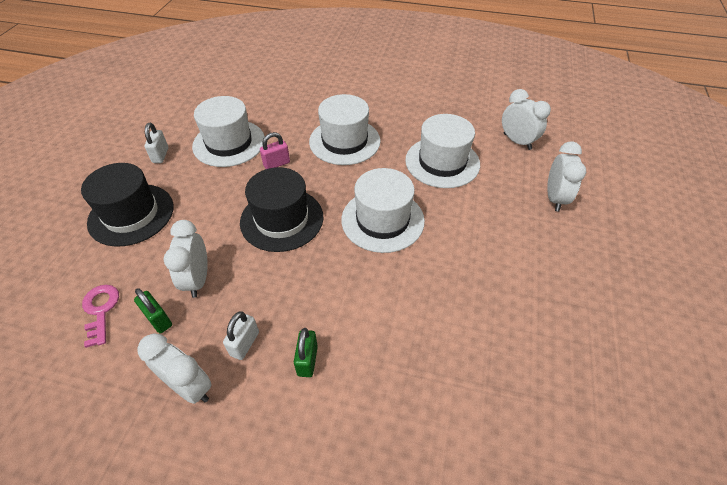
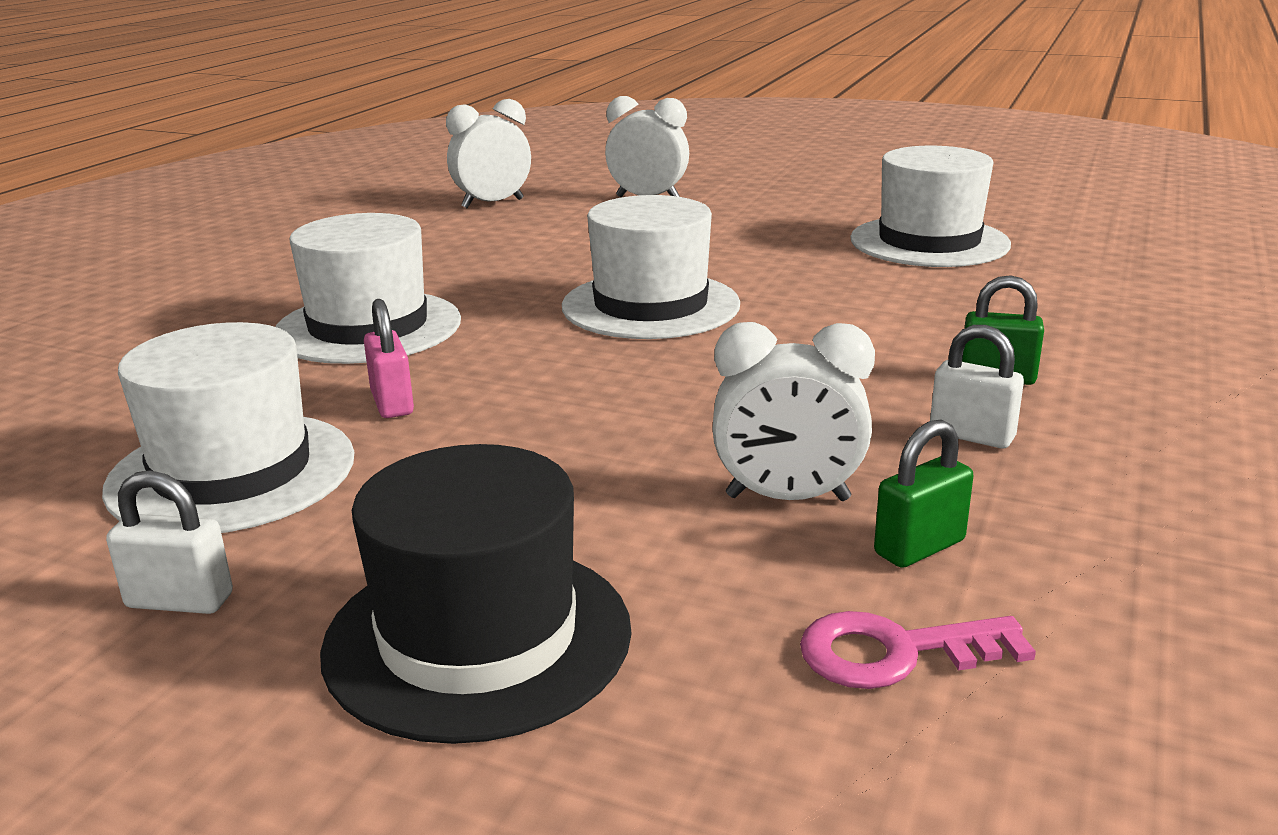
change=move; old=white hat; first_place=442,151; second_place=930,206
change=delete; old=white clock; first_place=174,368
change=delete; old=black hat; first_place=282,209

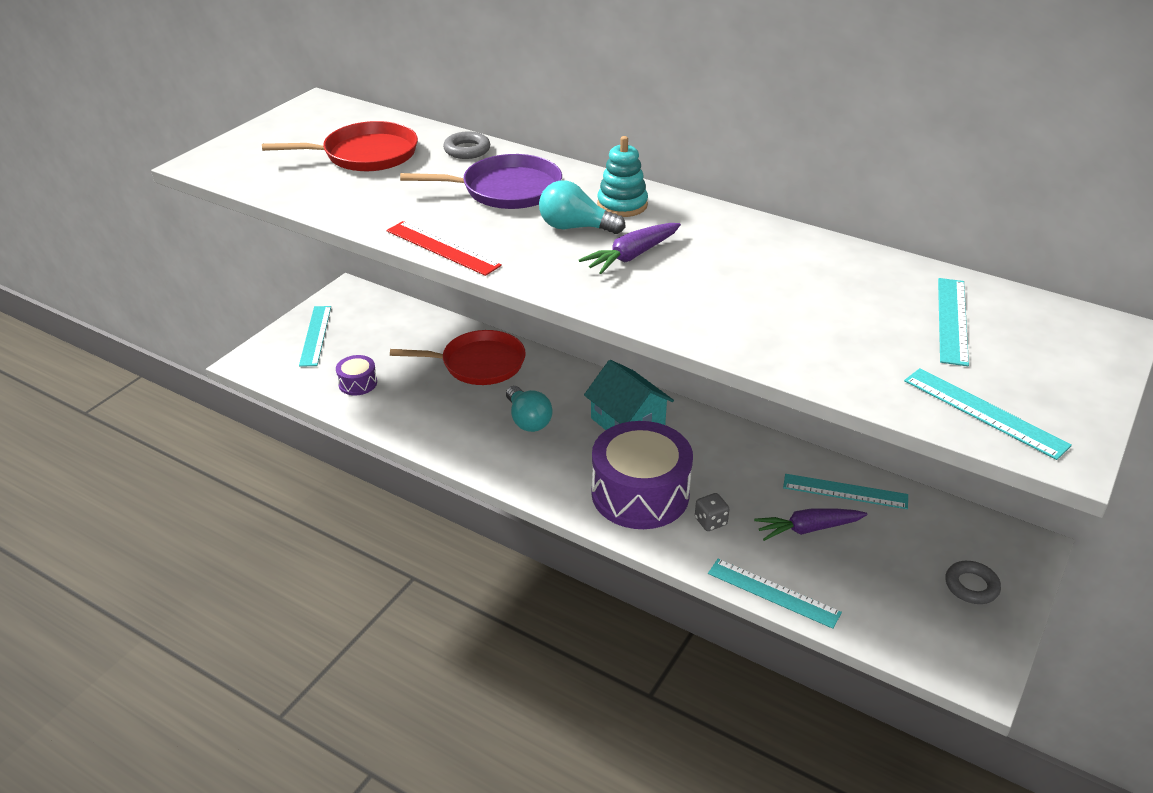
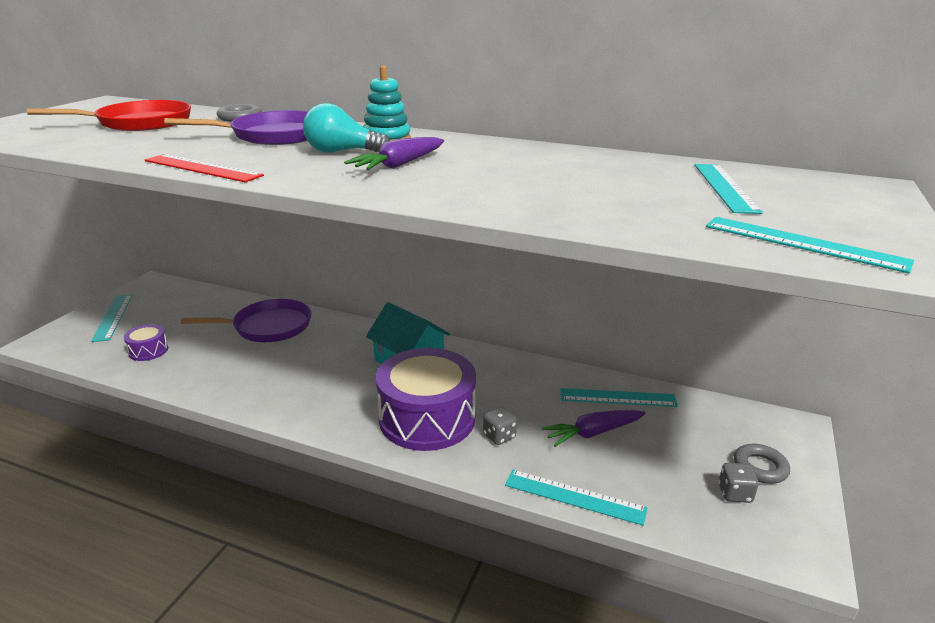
change=recolor; old=red pan; new=purple pan; first_place=458,357; second_place=246,320
change=insert; new=grey dice; second_place=738,483
change=delete; old=turquoise light bulb; first_place=529,409

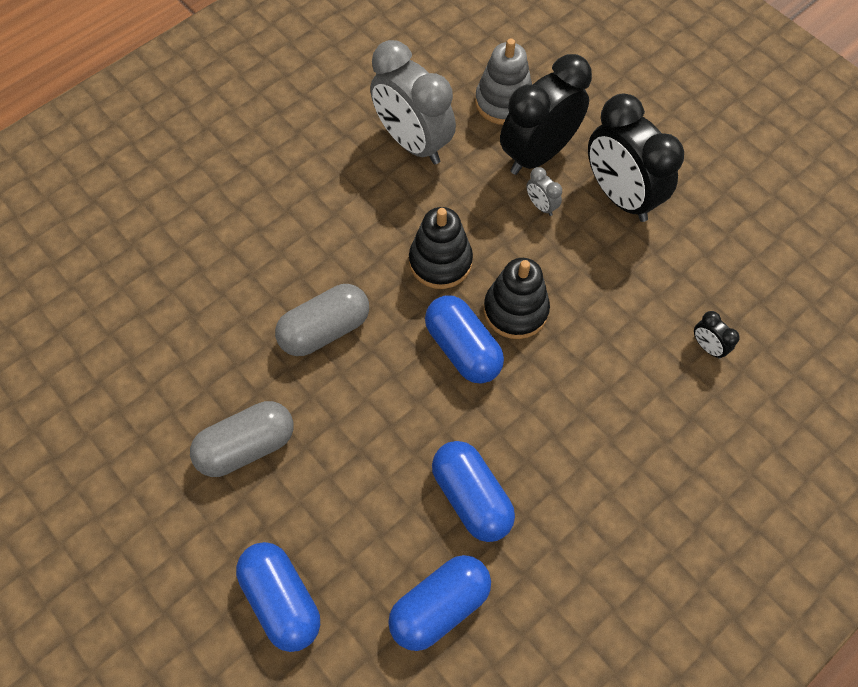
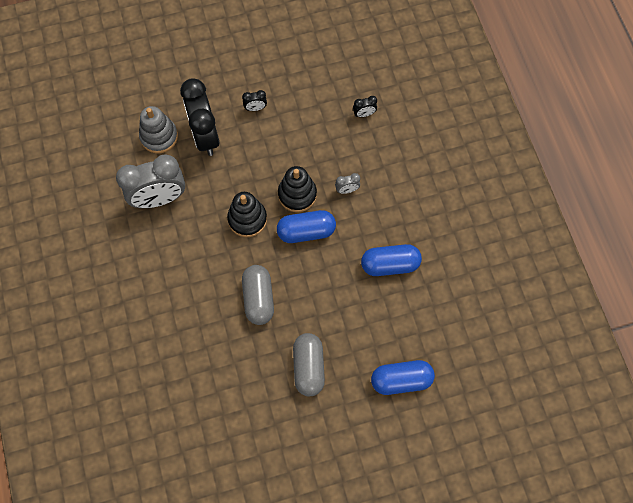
change=resize; old=black clock; first_place=636,158; second_place=254,100; factor=0.41
change=move; old=grey clock; first_place=544,191; second_place=347,183
change=delete; old=blue capsule; first_place=439,603

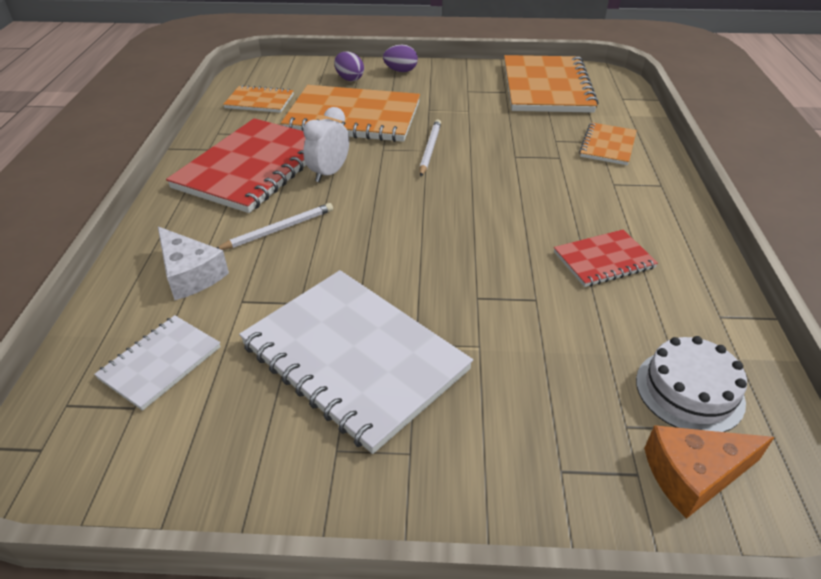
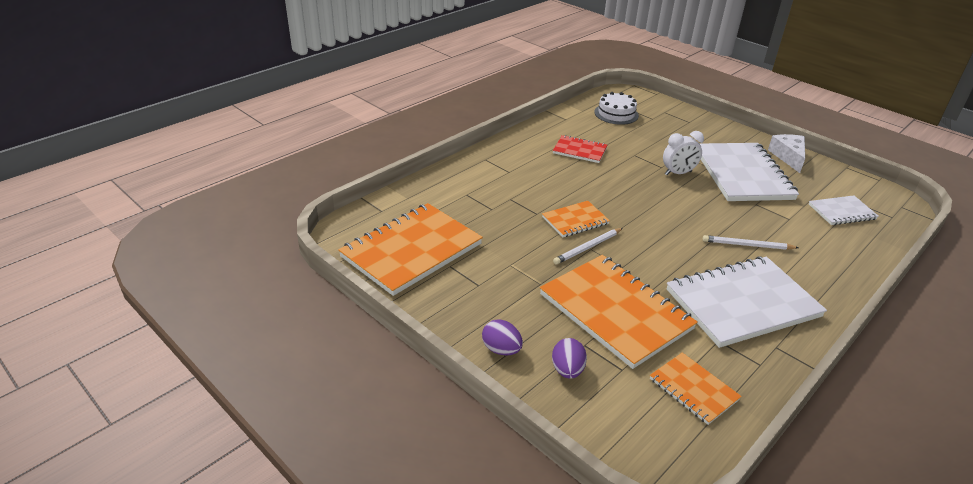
change=move; old=orange notebook; first_place=608,143; second_place=576,219
change=move; old=white clock; first_place=326,144; second_place=683,153
change=recolor; old=red notebook; new=white notebook; first_place=236,165; second_place=747,302
change=move; old=white cheese; first_place=193,263; second_place=786,153
change=delete; old=orange cheese; first_place=709,472

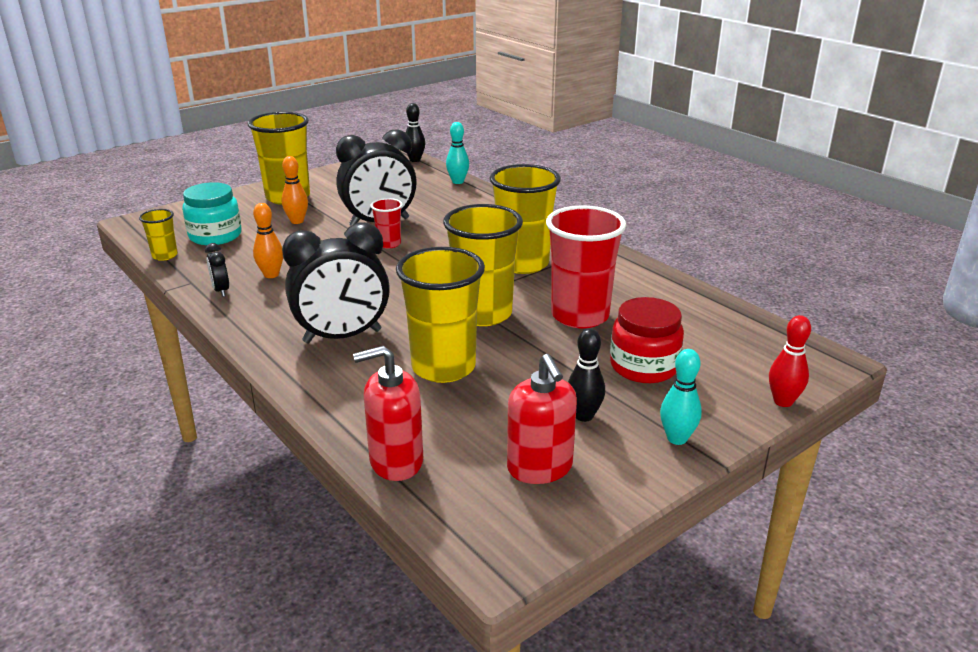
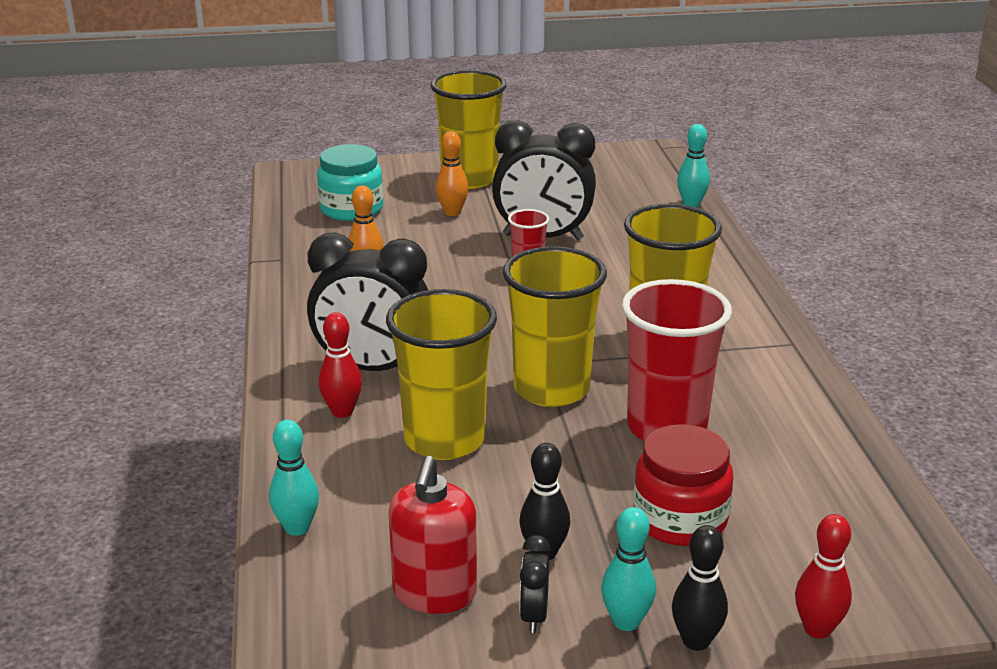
change=replace; old=red soap dispenser; new=turquoise bowling pin; first_place=388,413; second_place=294,478
change=insert; new=red bowling pin; second_place=340,365
change=move; old=black clock; first_place=217,270; second_place=535,584
change=move; old=black bowling pin; first_place=415,132; second_place=700,588
change=delete; old=yellow cup; first_place=158,235

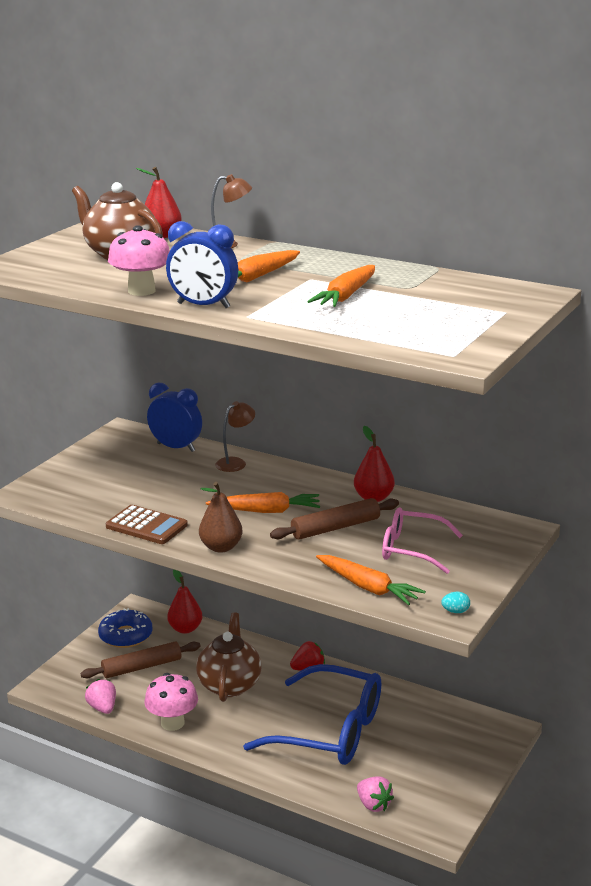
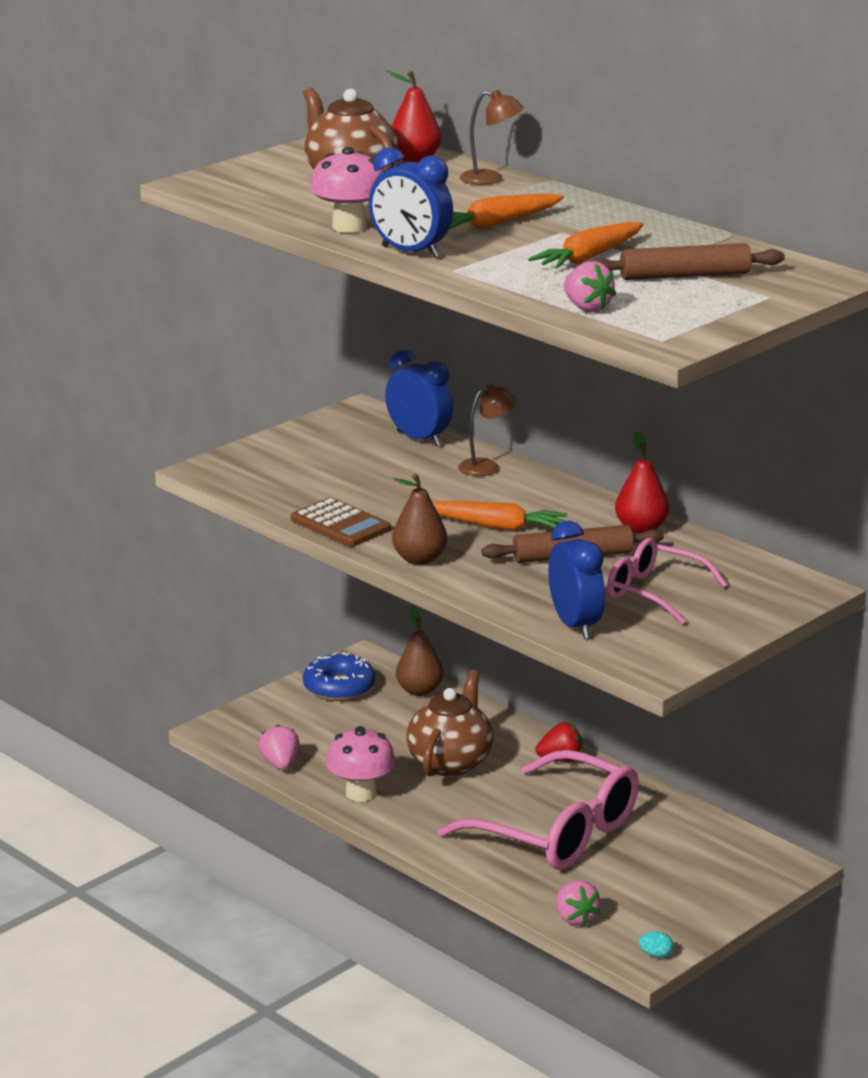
change=recolor; old=red pear; new=brown pear; first_place=184,602; second_place=419,651
change=recolor; old=blue glasses; new=pink glasses; first_place=312,714; second_place=538,810
change=replace; old=orange carrot; new=blue clock; first_place=371,580; second_place=576,580
change=insert; new=pink strawberry; second_place=590,286
change=move; old=brown rolling pin; first_place=140,659; second_place=687,261
change=move; old=turquoise egg; first_place=455,602; second_place=656,945

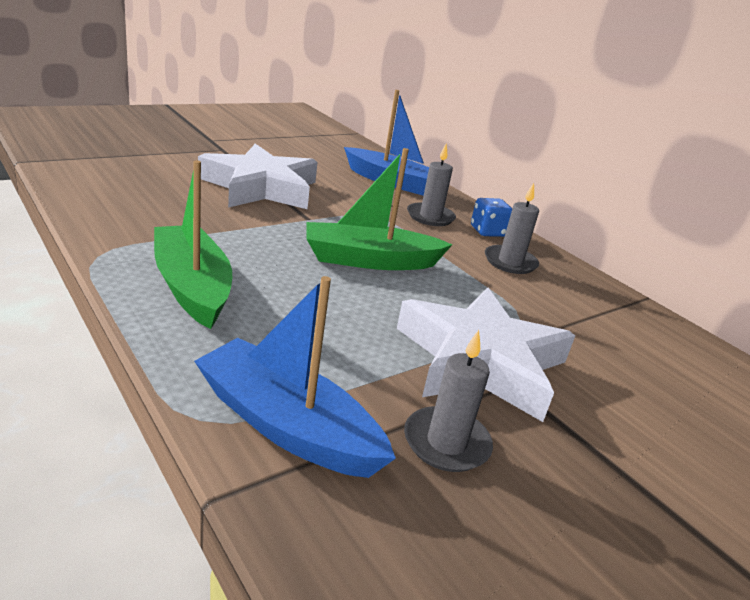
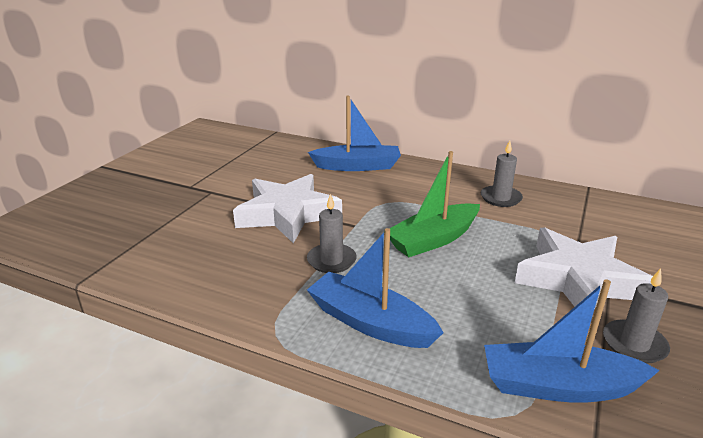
change=move; old=grey candle; first_place=431,185; second_place=332,233
change=recolor; old=green boat; new=blue boat; first_place=193,244; second_place=375,288
change=delete; old=blue dice; first_place=491,217

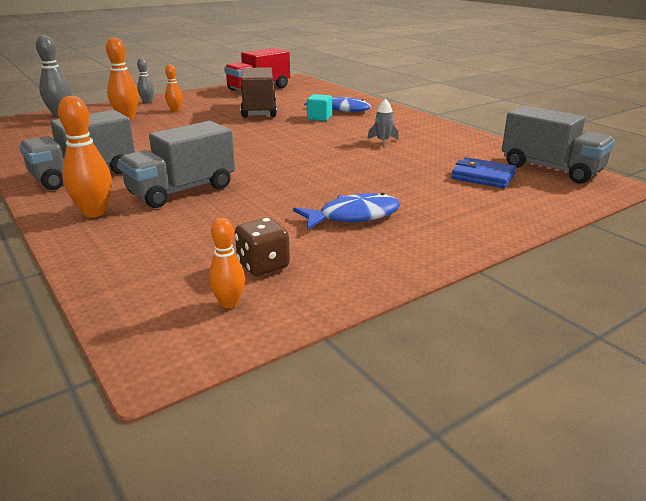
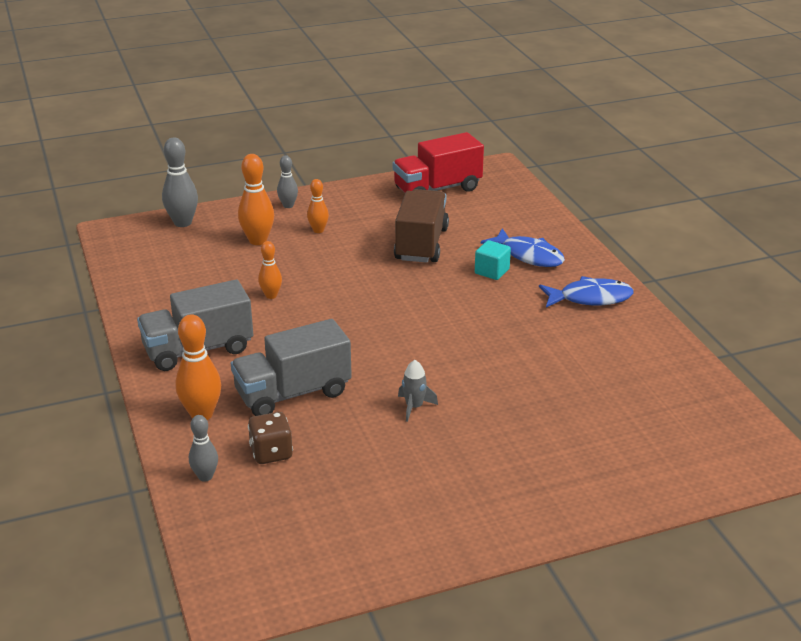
change=insert; new=grey bowling pin; second_place=203,448
change=move; old=brown dice; first_place=262,247; second_place=270,438
change=move; old=orange bowling pin; first_place=226,263; second_place=270,270
change=move; old=grey rocket; first_place=383,123; second_place=418,391
change=move; old=blue fish; first_place=346,211; second_place=586,291
change=delete; old=blue wallet; first_place=483,172
change=delete; old=grey truck; first_place=558,144

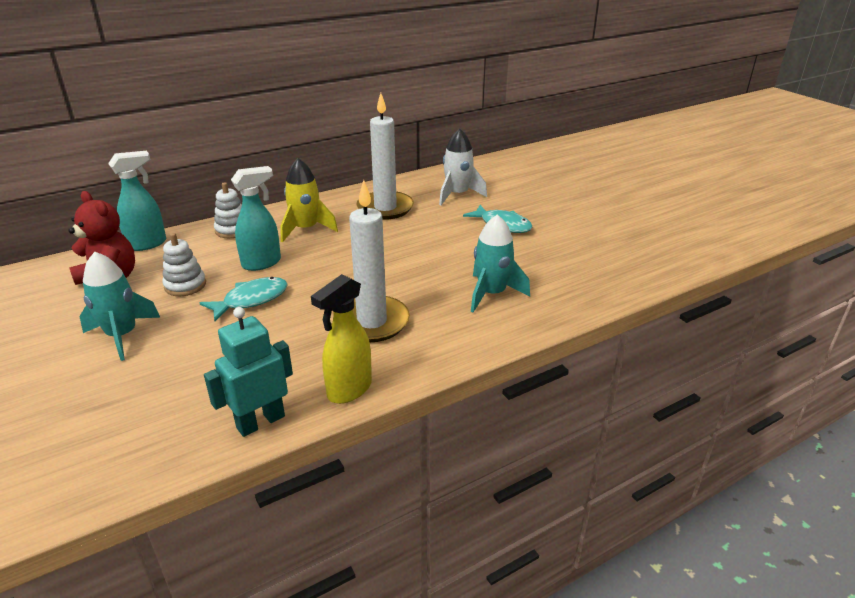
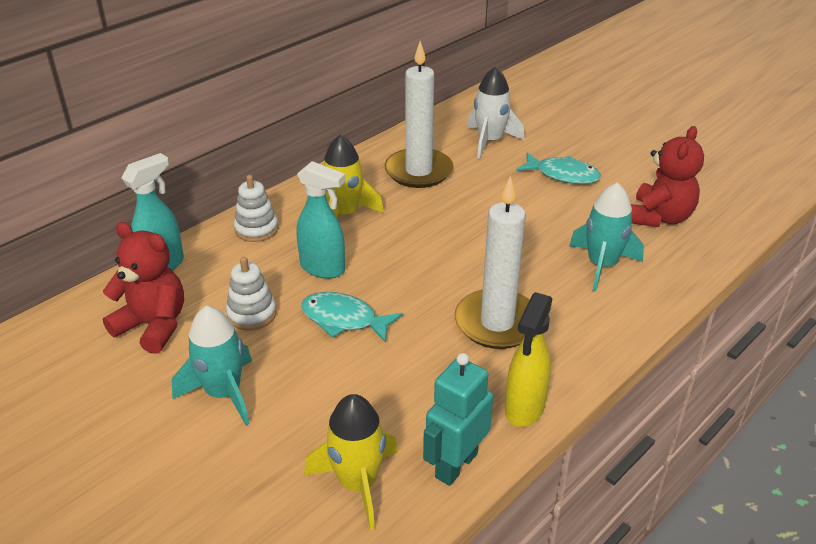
change=rotate; old=turquoise spray bottle; first_place=256,218; second_place=321,220; degrees=75
change=rotate; old=turquoise fish; first_place=244,299; second_place=352,317; degrees=-105
change=insert; new=yellow rocket; second_place=351,462
change=insert; new=red teddy bear; second_place=667,176

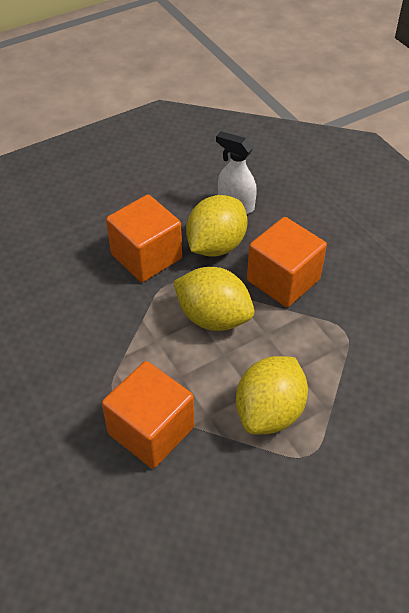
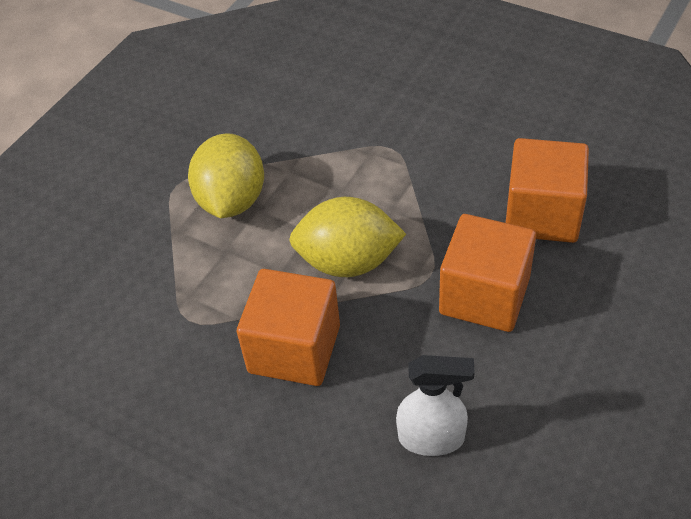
change=move; old=orange cube; first_place=148,415; second_place=547,190
change=delete; old=yellow lemon; first_place=217,226

